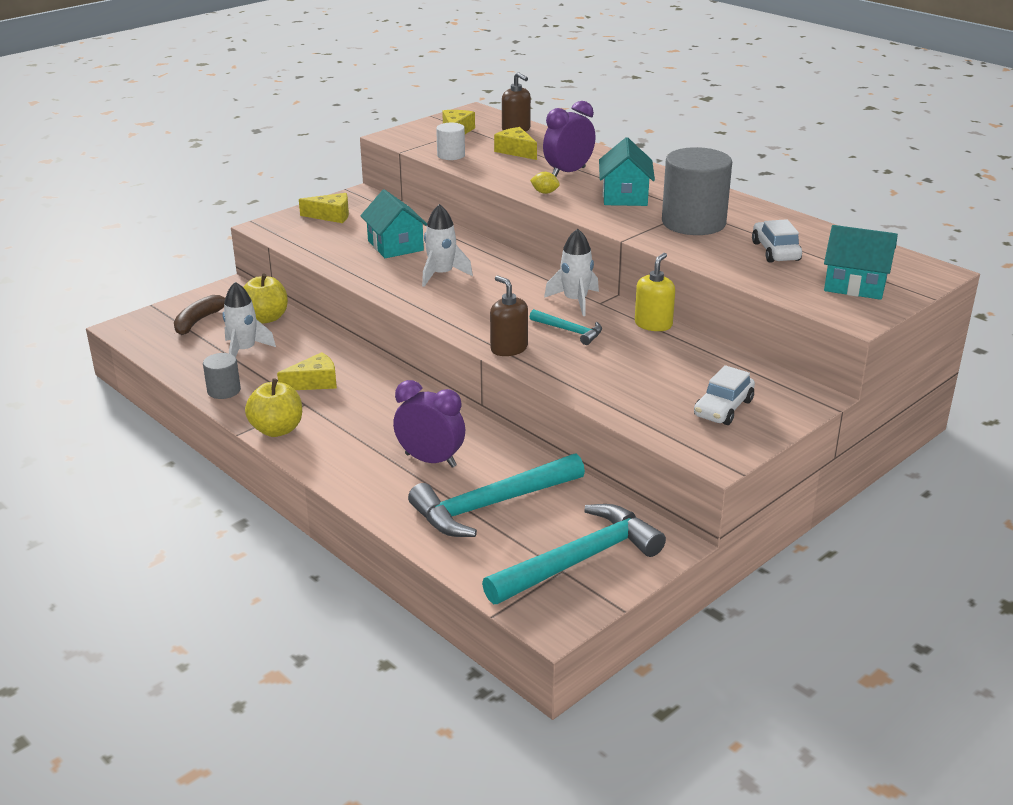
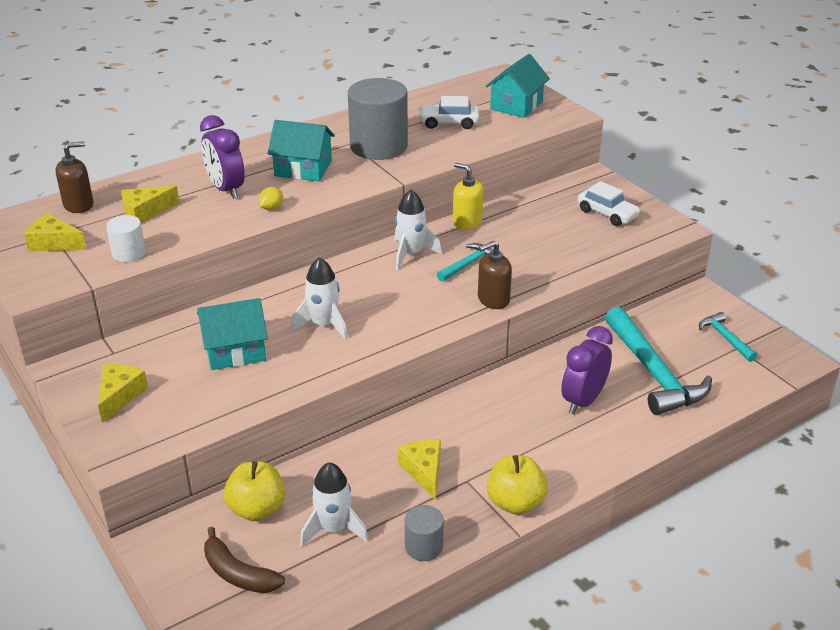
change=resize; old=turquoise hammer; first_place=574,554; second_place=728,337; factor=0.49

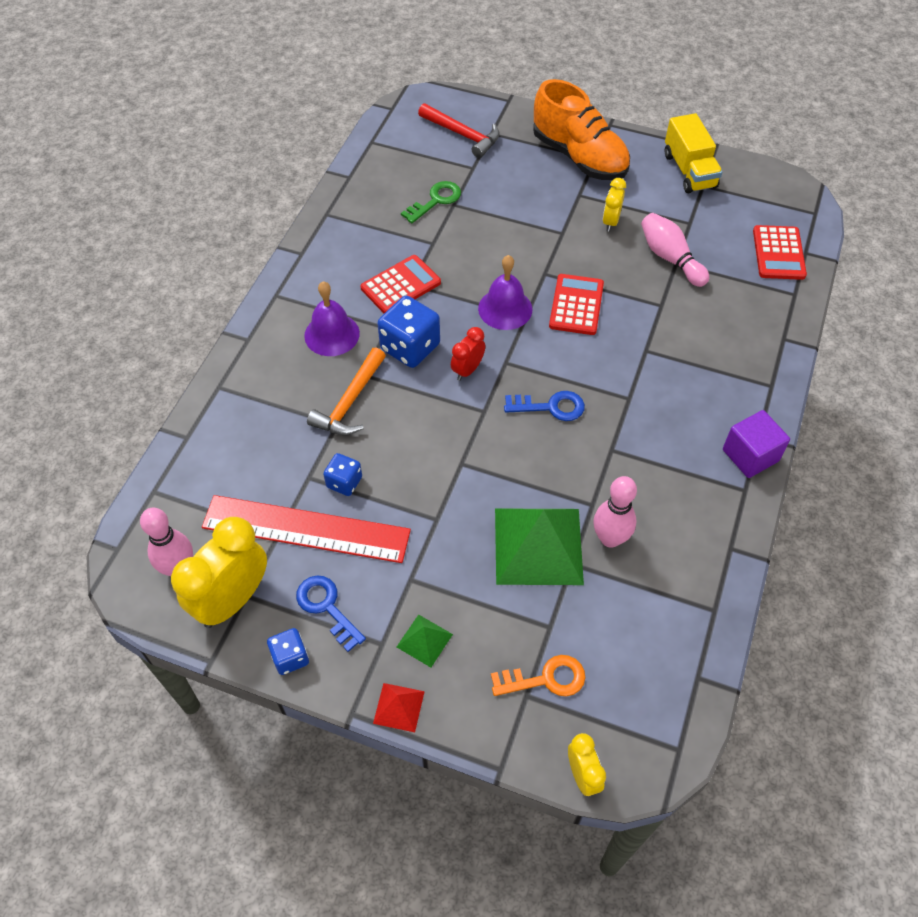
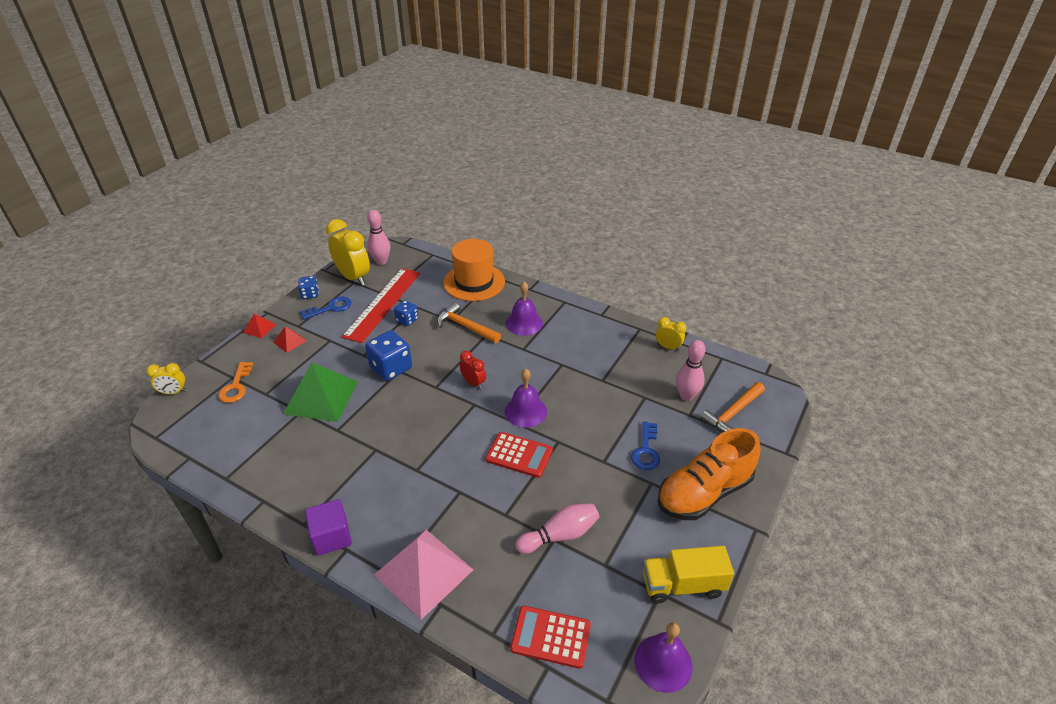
change=recolor; old=green pyramid; new=red pyramid; first_place=425,641; second_place=289,339
change=move; old=blue dice; first_place=408,332; second_place=388,355
change=insert; new=pink pyramid; second_place=423,575
change=insert; new=orange hat; second_place=474,270
change=move; old=blue key; first_place=544,406; second_place=645,445
change=insert; new=purple bell; second_place=663,657
change=move; old=yellow clock; first_place=614,205; second_place=671,334
change=move; old=pink bowling pin; first_place=615,512; second_place=691,370
change=recolor; old=red hammer; new=orange hammer; first_place=459,130; second_place=732,407
change=delete; old=red calculator; first_place=400,284
change=delete; old=green key; first_place=431,202

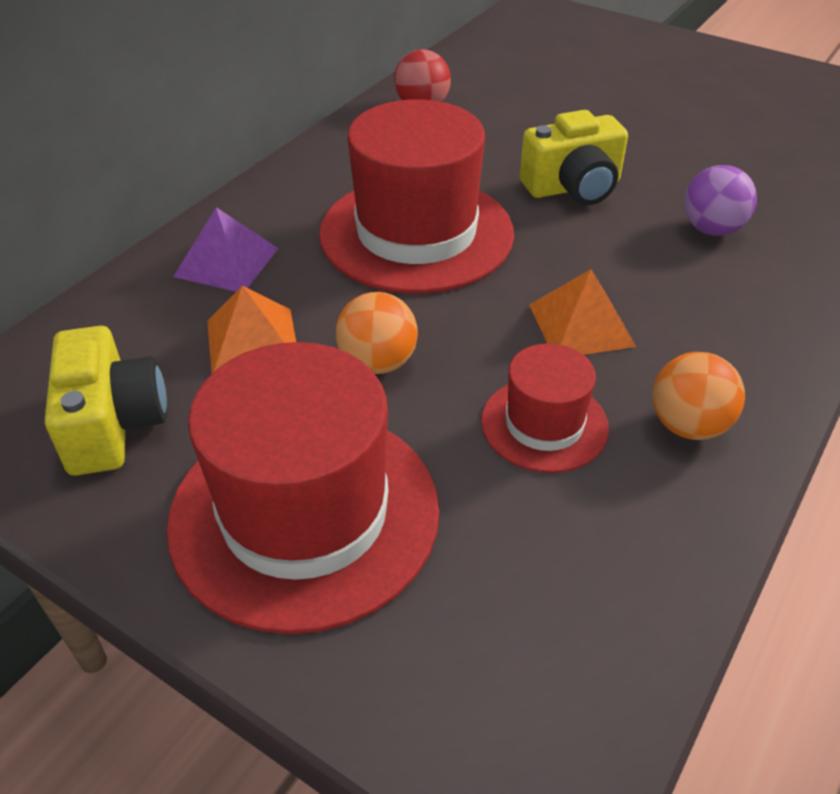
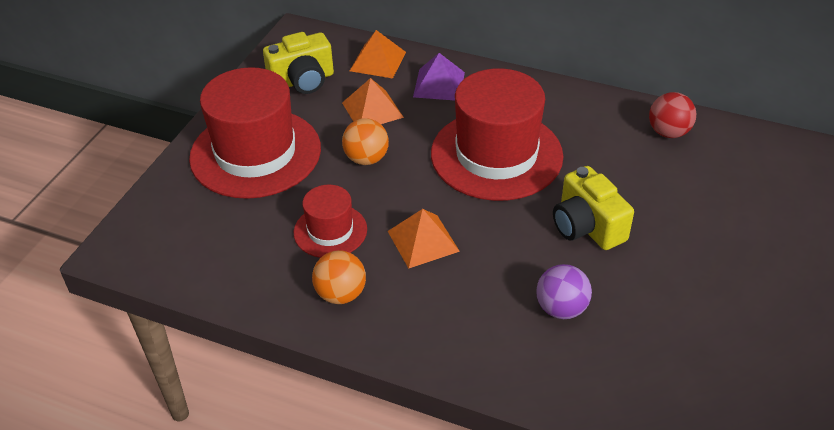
change=insert; new=orange pyramid; second_place=378,54

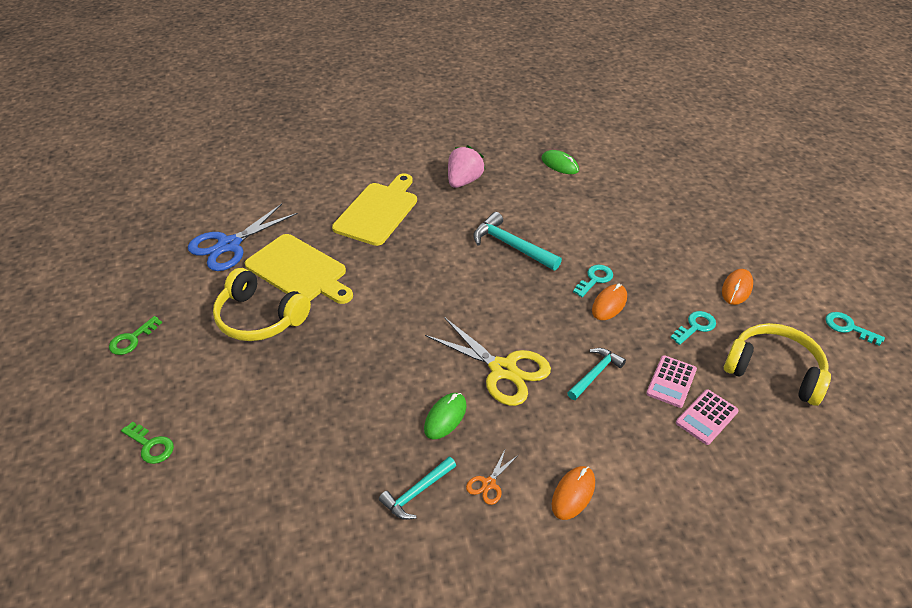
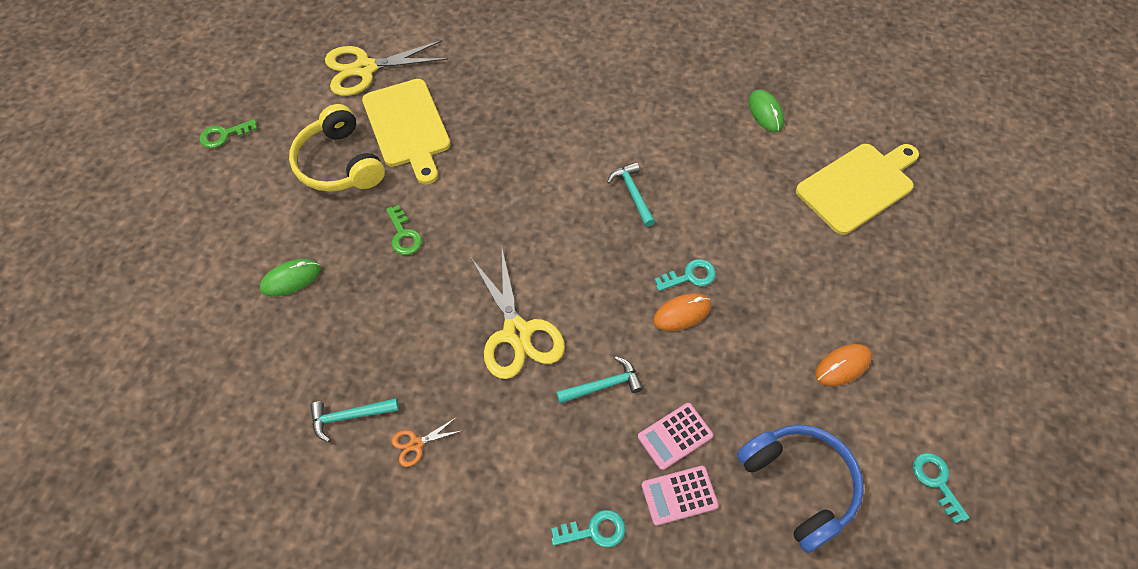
change=move; old=green mouse; first_place=445,416; second_place=290,278
change=recolor; old=blue scissors; new=yellow scissors; first_place=243,237; second_place=386,68
change=move; old=green key; first_place=147,442; second_place=404,230
change=move; old=turquoise key; first_place=693,328; second_place=588,529
change=resize; old=turquoise hammer; first_place=517,241; second_place=631,194; factor=0.65
change=recolor; old=yellow headphones; new=blue headphones; first_place=777,364; second_place=800,488
change=move; old=yellow cutting board; first_place=374,209; second_place=857,189
change=delete; old=pink strawberry; first_place=466,166
change=delete; old=orange mouse; first_place=573,493

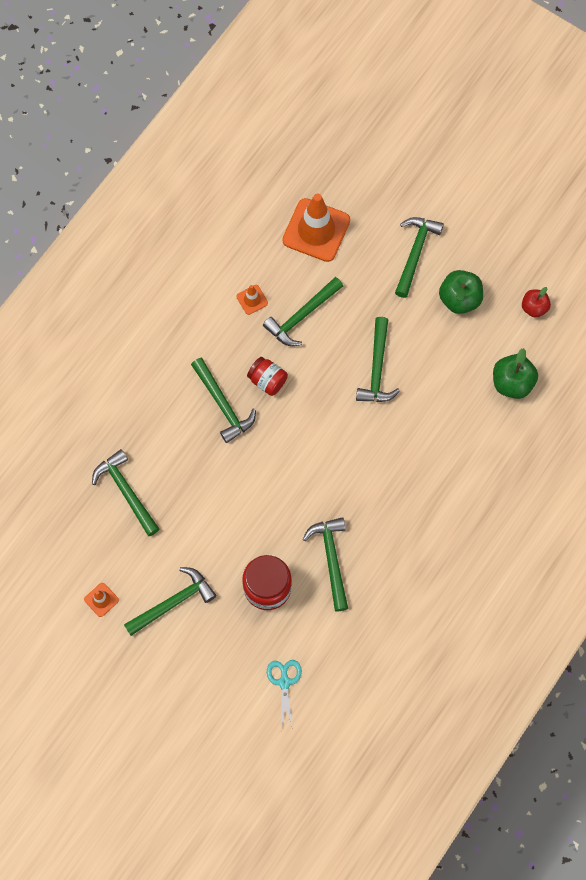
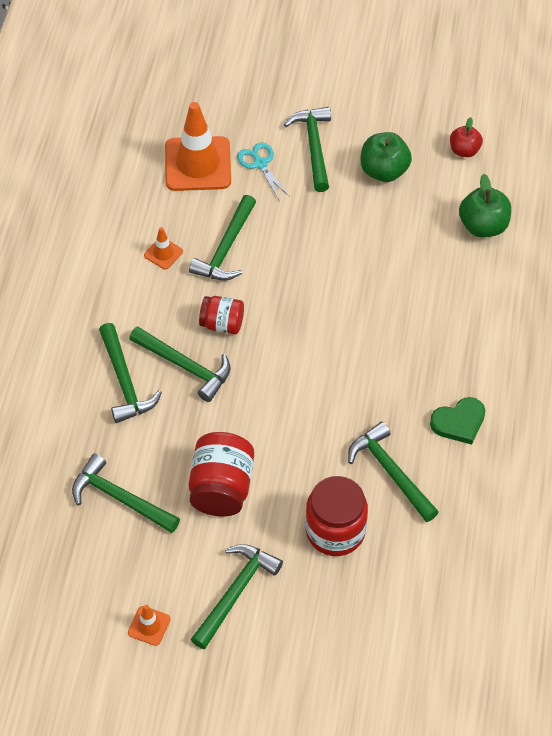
change=move; old=green hammer; first_place=378,359; second_place=130,373
change=insert; new=red jar; second_place=221,474
change=move; old=turquoise scissors; first_place=284,695; second_place=263,171
change=insert; new=green heart; second_place=457,421

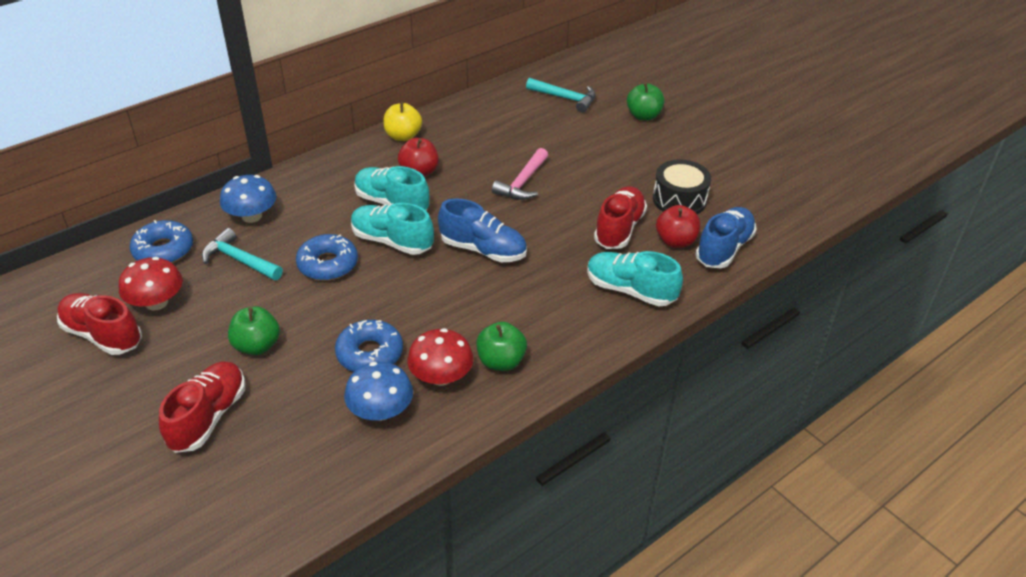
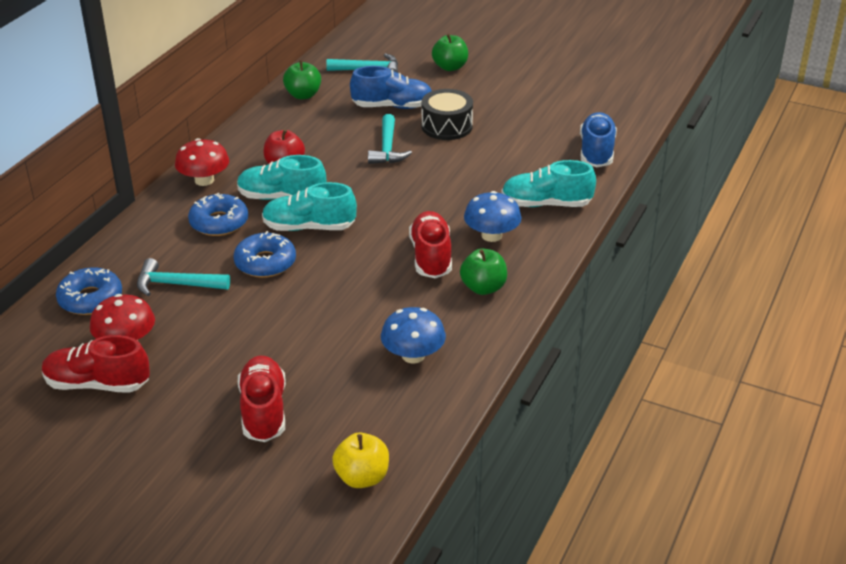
change=move; old=red mushroom; first_place=440,357; second_place=202,162
change=move; old=blue donut; first_place=369,346; second_place=218,214
change=move; old=green apple; first_place=254,330; second_place=302,79
change=move; old=yellow apple; first_place=402,121; second_place=360,460
change=move; old=blue shoe; first_place=482,230; second_place=391,87
change=recolor; old=pink hammer; new=turquoise hammer; first_place=520,174; second_place=390,139
change=move; old=red shoe; first_place=620,217; second_place=430,244
change=move; old=black drum; first_place=682,186; second_place=447,114
change=move; old=blue mushroom; first_place=248,199; second_place=492,216
change=delete; old=red apple; first_place=678,226

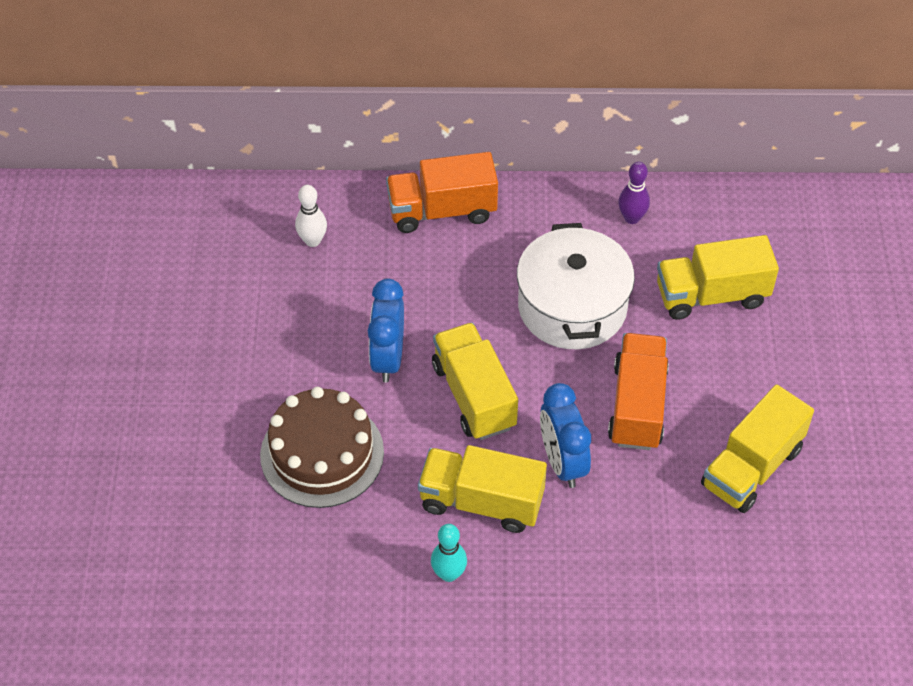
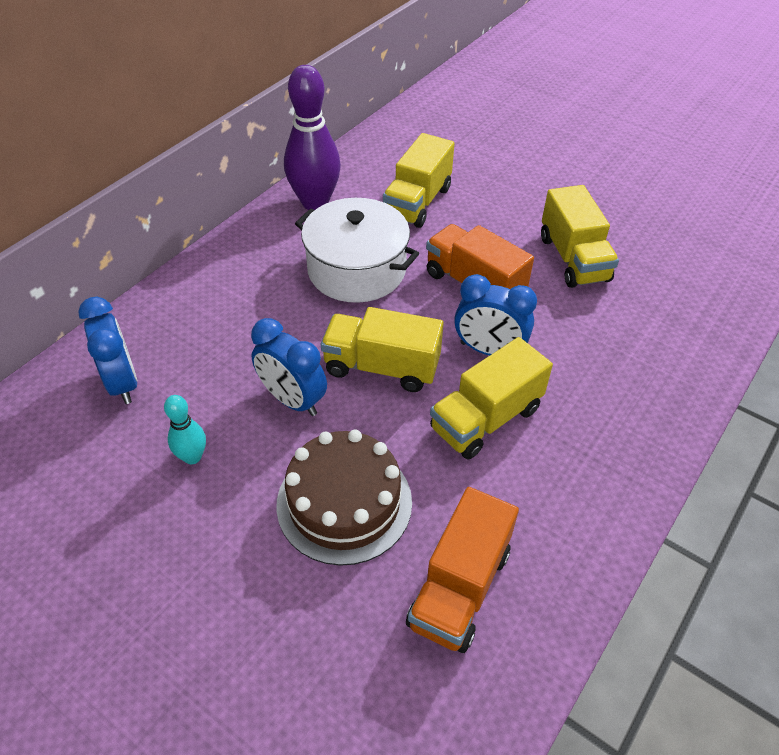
change=replace; old=white bowling pin; new=blue clock; first_place=311,216; second_place=107,350
change=move; old=turquoise bowling pin; first_place=449,553; second_place=185,429
change=resize; old=purple bowling pin; first_place=634,193; second_place=312,137; factor=2.04
change=move; old=orange truck; first_place=442,192; second_place=462,570

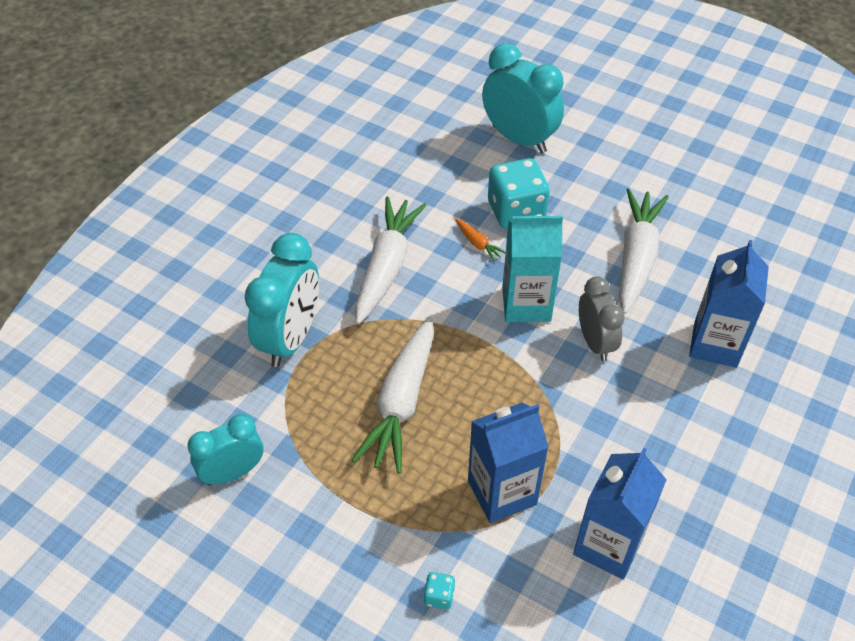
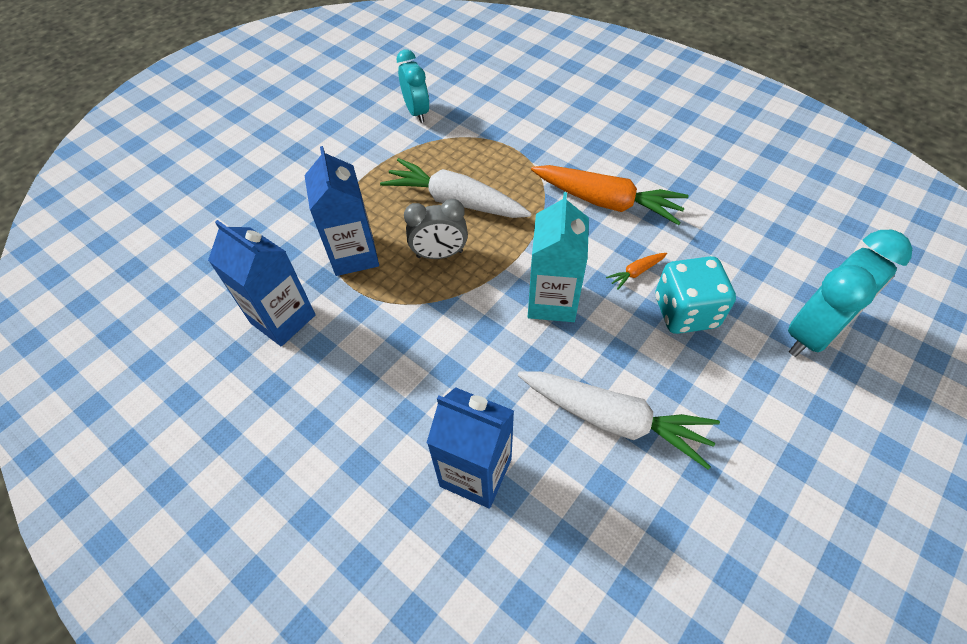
change=move; old=grey clock; first_place=602,318; second_place=436,229
change=recolor; old=white carrot; new=orange carrot; first_place=391,260; second_place=609,195
change=delete; old=turquoise clock; first_place=282,300
change=delete; old=turquoise dice; first_place=439,590

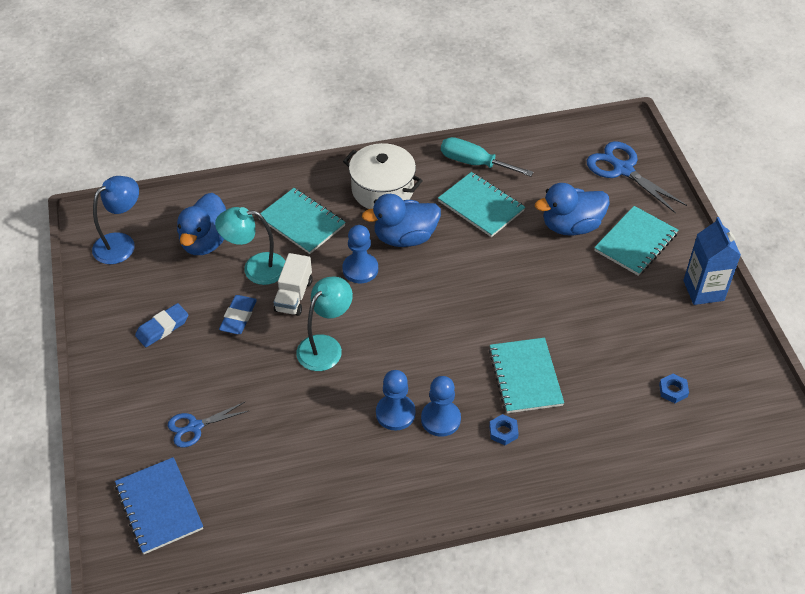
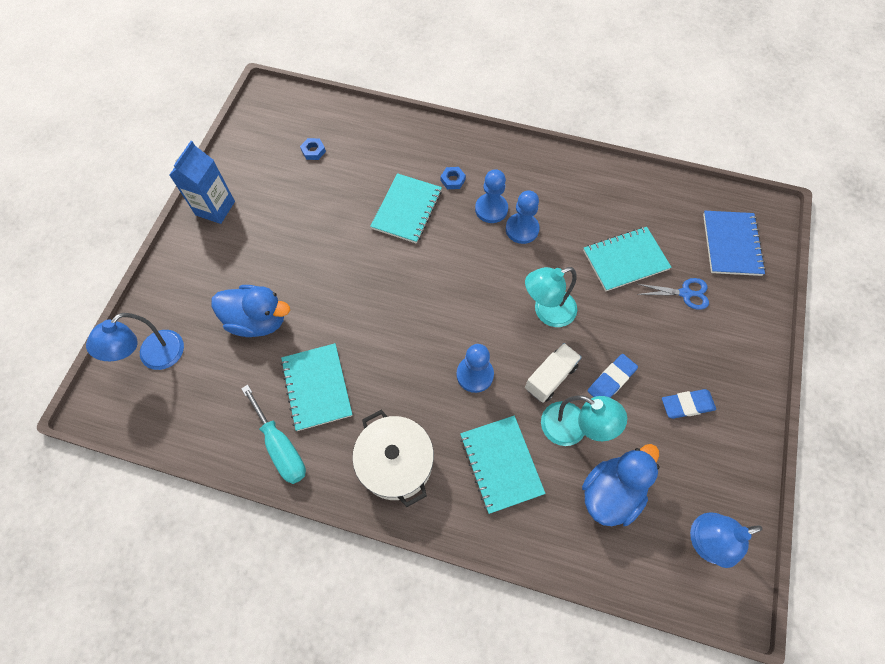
change=replace; old=blue scissors; new=blue lamp; first_place=637,177; second_place=135,341
change=move; old=turquoise notebook; first_place=636,241; second_place=627,259
change=delete; old=blue duck; first_place=401,220

